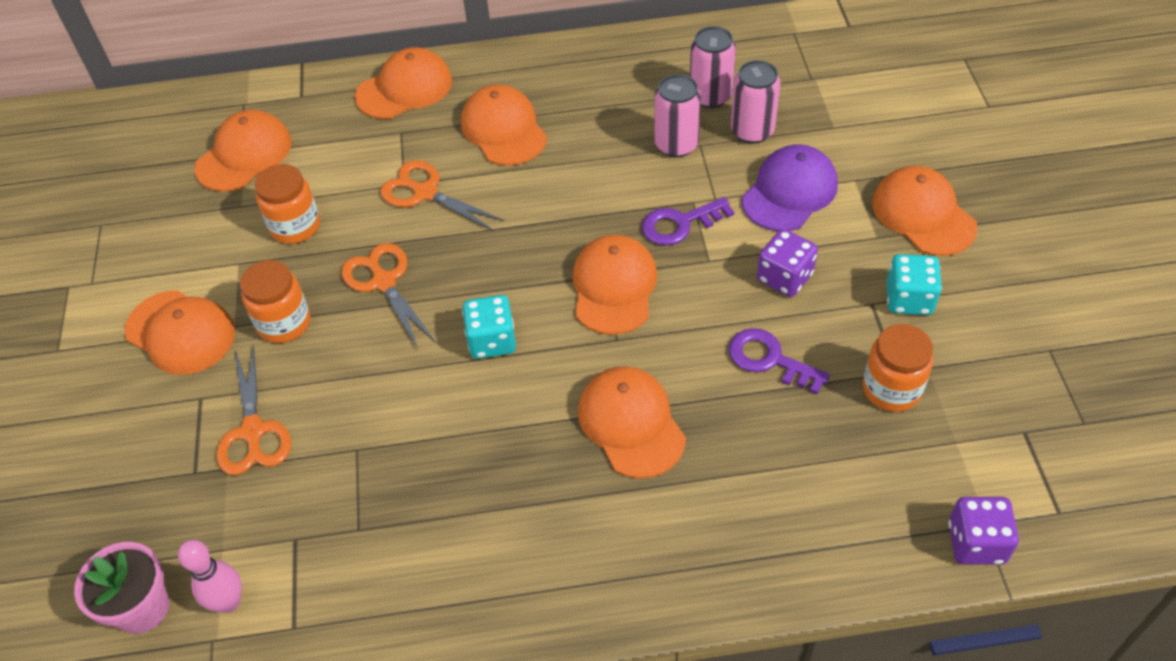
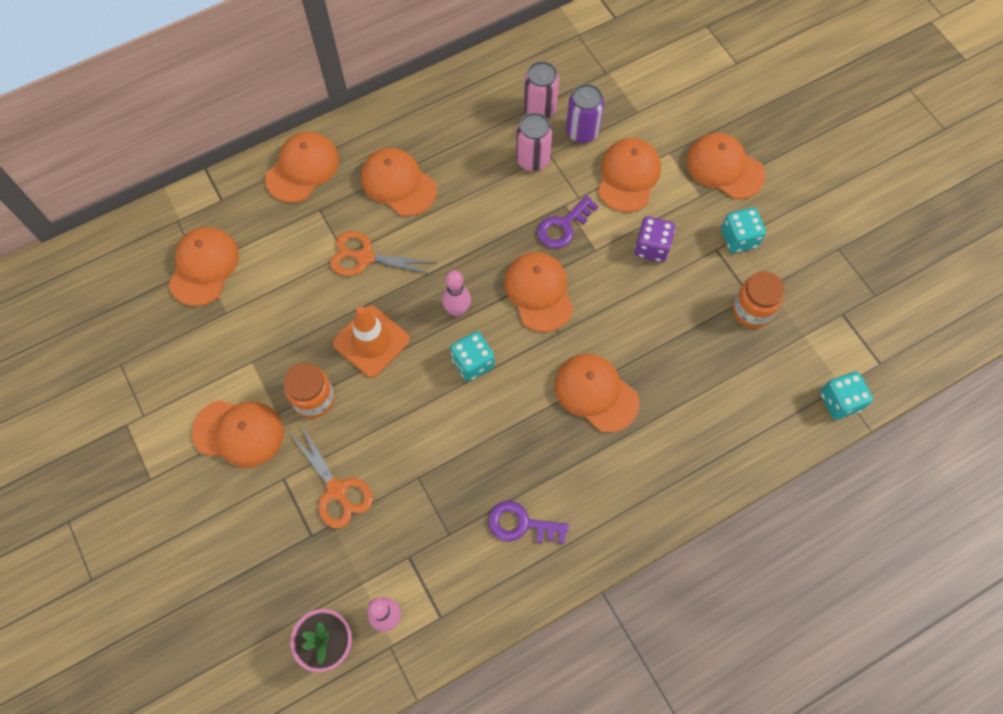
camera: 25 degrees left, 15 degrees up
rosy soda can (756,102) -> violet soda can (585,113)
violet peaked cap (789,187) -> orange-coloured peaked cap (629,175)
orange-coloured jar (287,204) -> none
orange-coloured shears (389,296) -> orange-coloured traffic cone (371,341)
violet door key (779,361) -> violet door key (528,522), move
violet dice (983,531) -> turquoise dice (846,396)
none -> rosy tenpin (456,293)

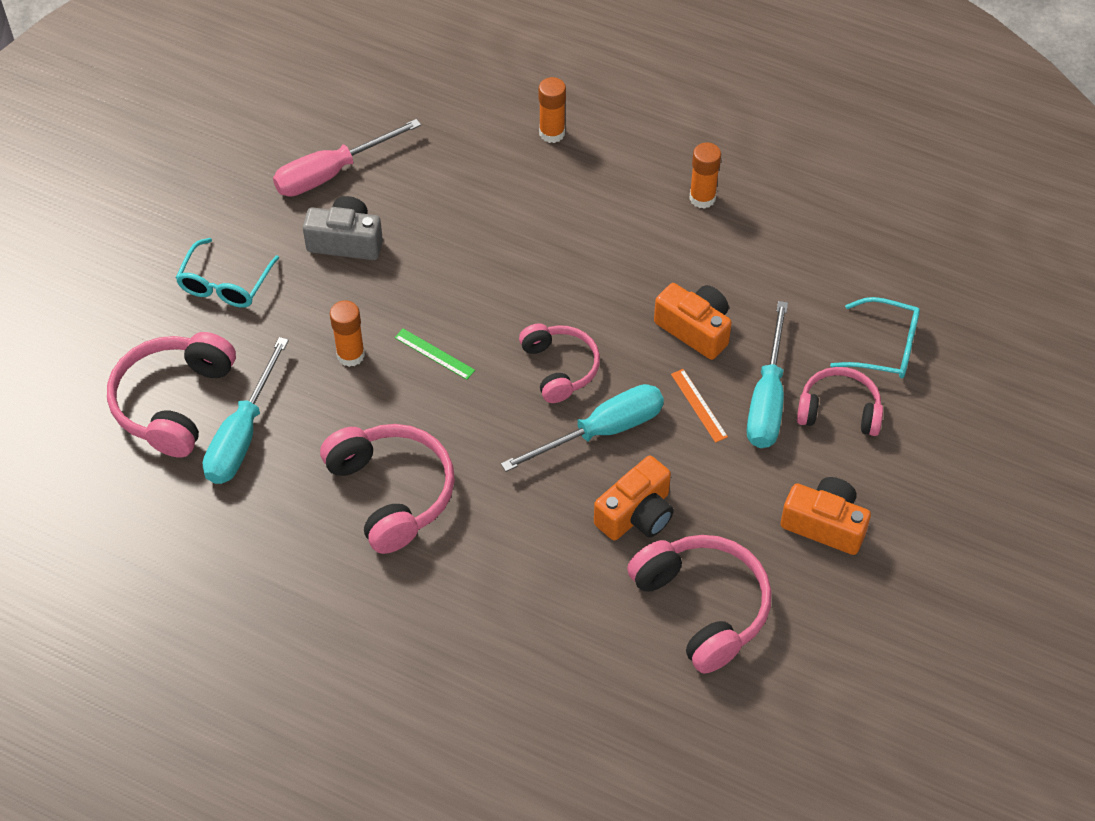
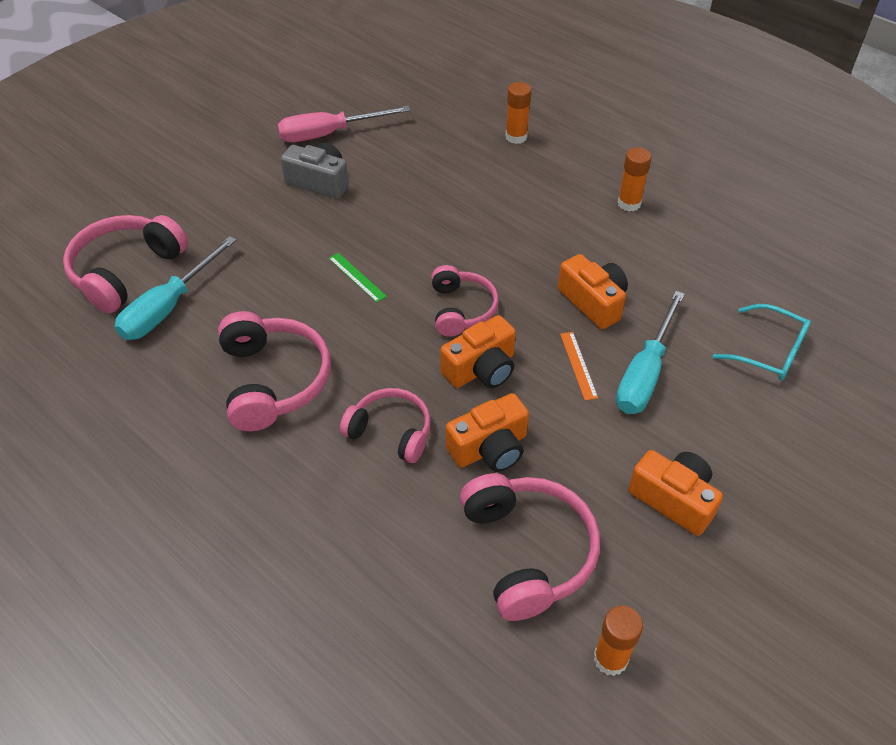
camera: 15 degrees right, 5 degrees down
turquoise glasses (227,273) -> none
orange-coloured glue stick (347,333) -> orange-coloured glue stick (618,641), move
rosy headset (840,401) -> rosy headset (385,425), move
turquoise hand screwdriver (582,428) -> orange-coloured compact camera (478,351)

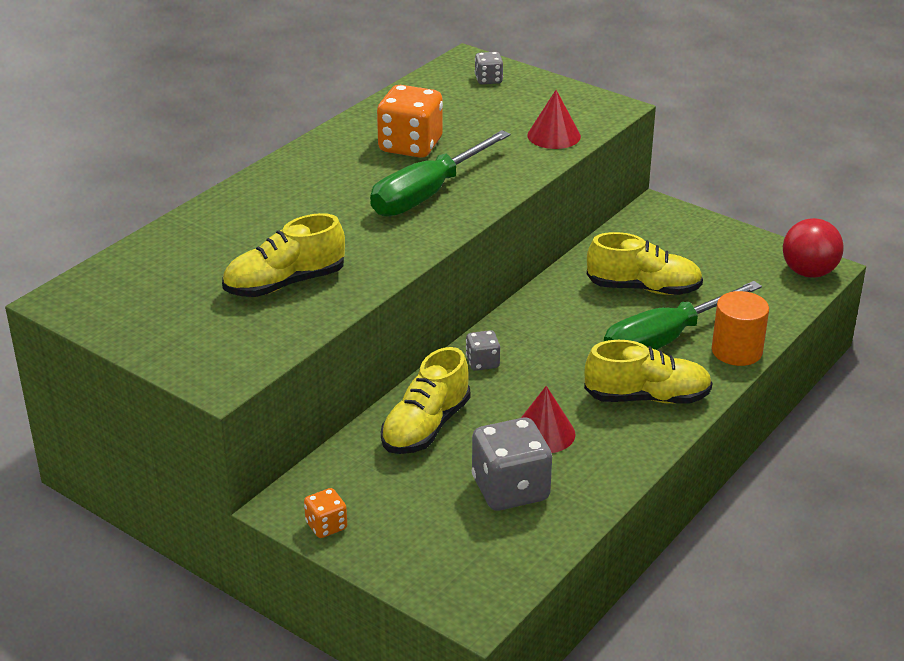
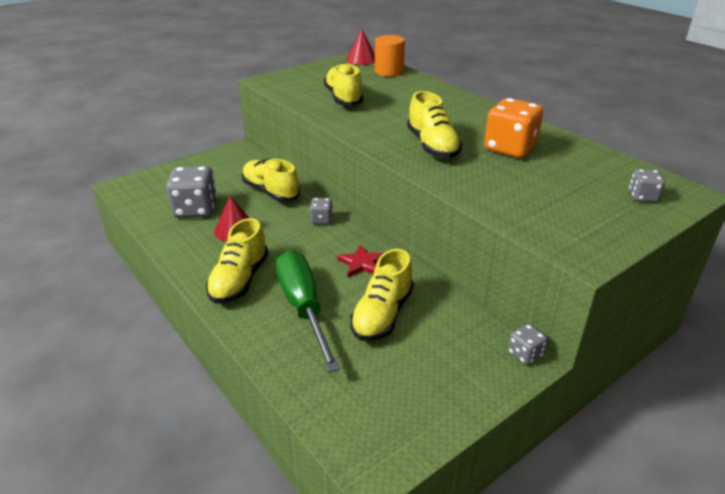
camera: 105 degrees right, 0 degrees up
crimson cone shape (554,119) -> crimson cone shape (360,47), move
green hand screwdriver (440,173) -> yellow shoe (434,124)
crimson play ball (813,248) -> none
orange-coloured cylinder shape (740,328) -> orange-coloured cylinder shape (390,56), move
orange-coloured dice (325,513) -> none
none -> crimson star shape (360,260)
none -> gray dice (527,344)

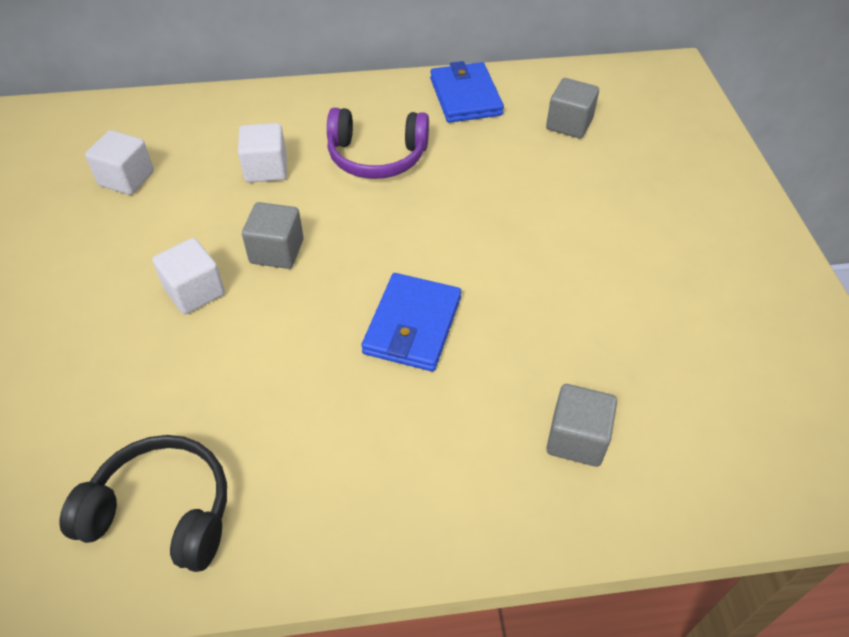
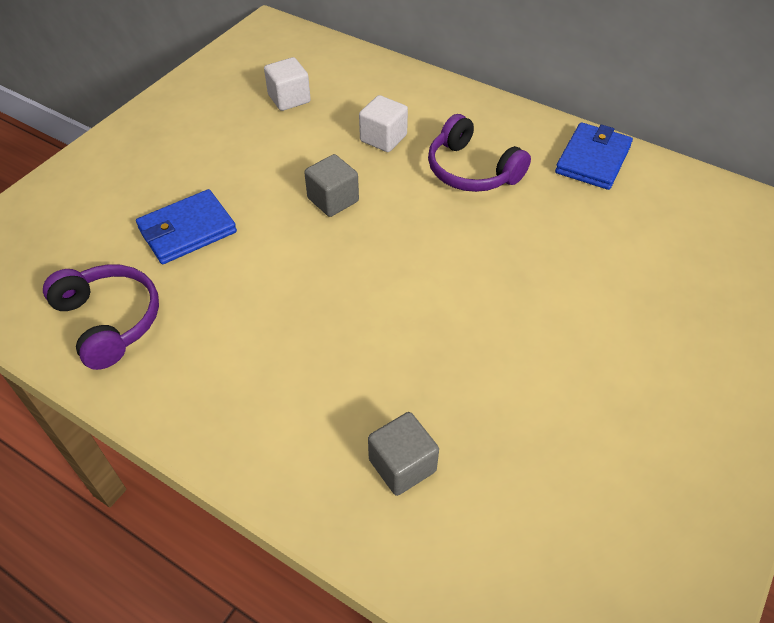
camera: 40 degrees right, 0 degrees up
gray block (572,108) -> none
pure white block (188,276) -> none
blue billfold (411,322) -> blue billfold (186,226), move
black headset (143,503) -> violet headset (101,317)

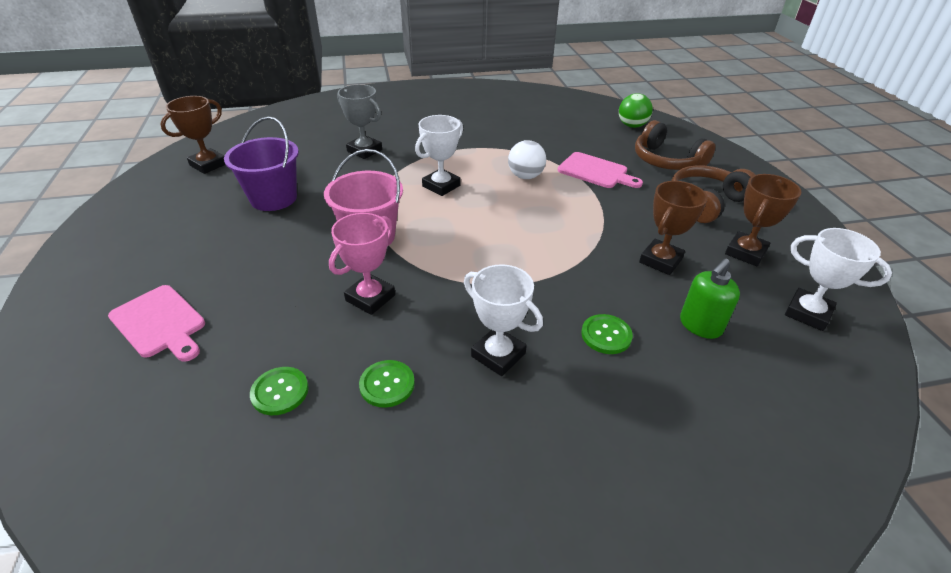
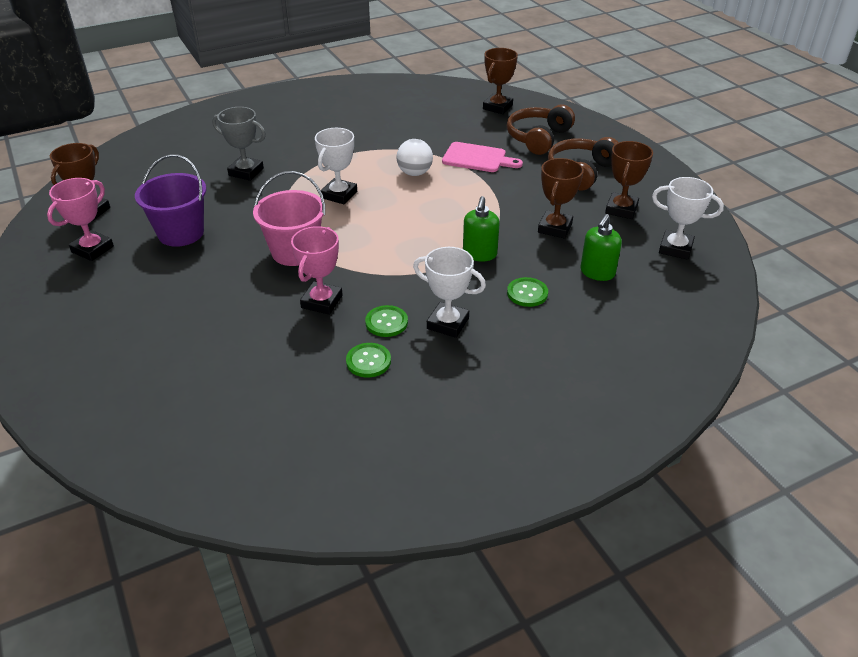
camera: 15 degrees left, 0 degrees up
green play ball (636,110) -> brown prize cup (500,81)
brown headset (675,145) -> brown headset (541,129), 90 degrees clockwise
rosy chopping board (156,323) -> none
green button (279,391) -> green button (386,321), move
none -> rosy prize cup (80,219)
none -> green pump bottle (481,229)

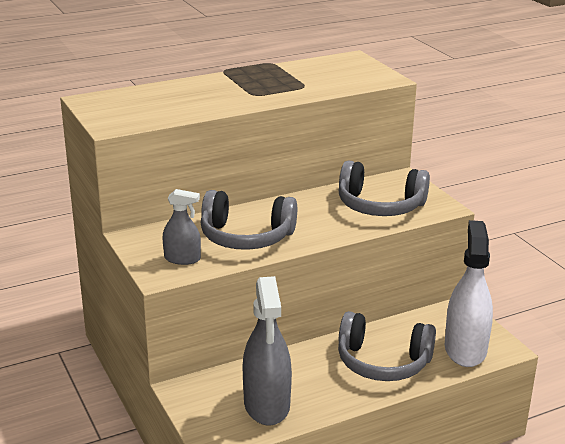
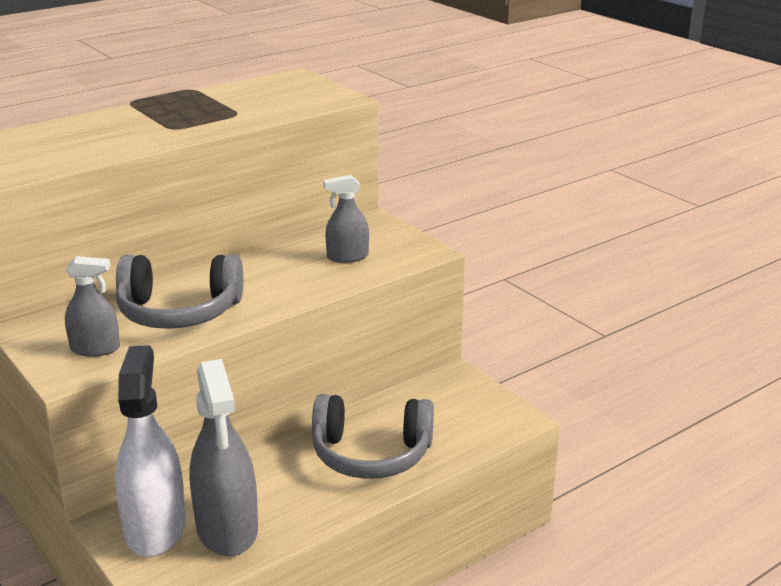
camera: 10 degrees left, 0 degrees up
gray headset (384,188) -> gray spray cleaner (346,219)
pure white spray cleaner (469,293) -> pure white spray cleaner (150,451), move

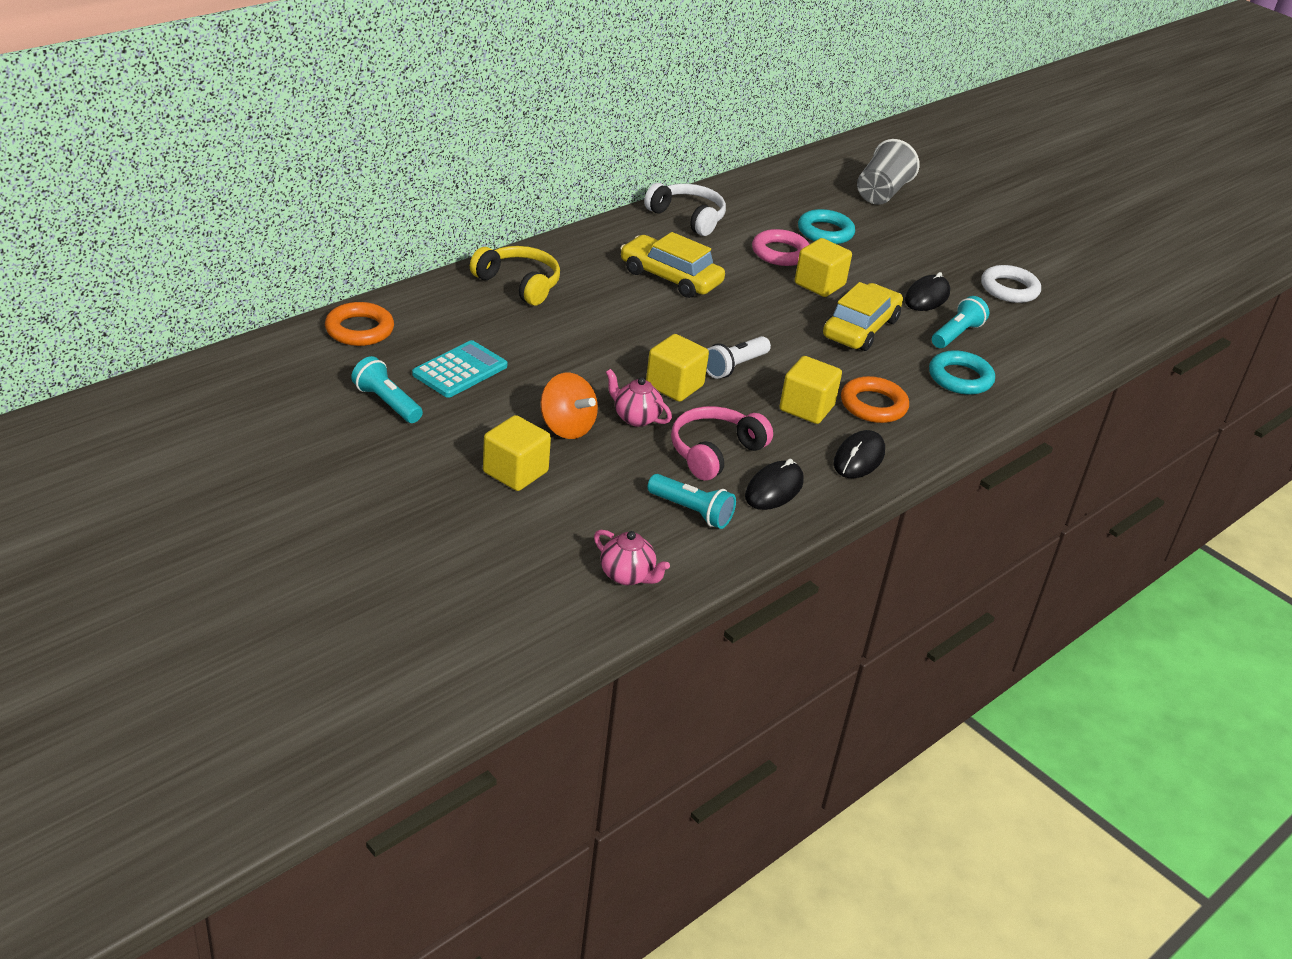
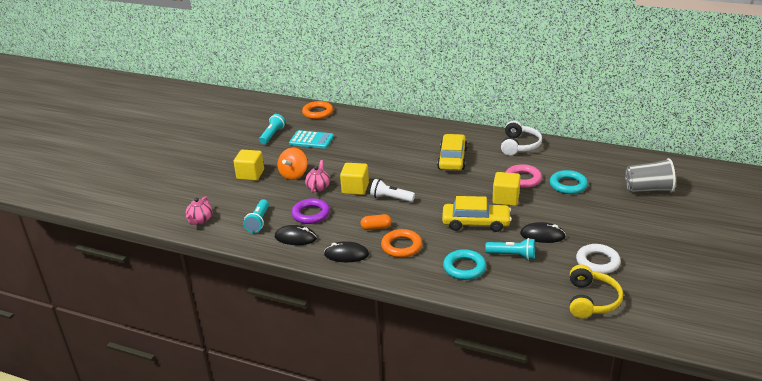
camera: 70 degrees right, 5 degrees down
yellow headset (515,275) -> yellow headset (596,292), move
yellow block (811,390) -> orange-coloured pill shape (376,222)
rosy headset (722,443) -> violet ring (310,211)

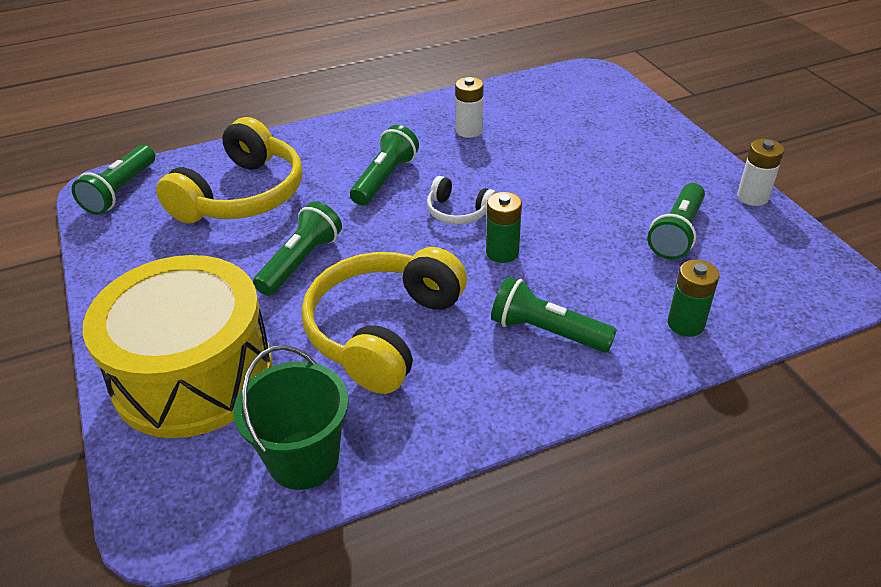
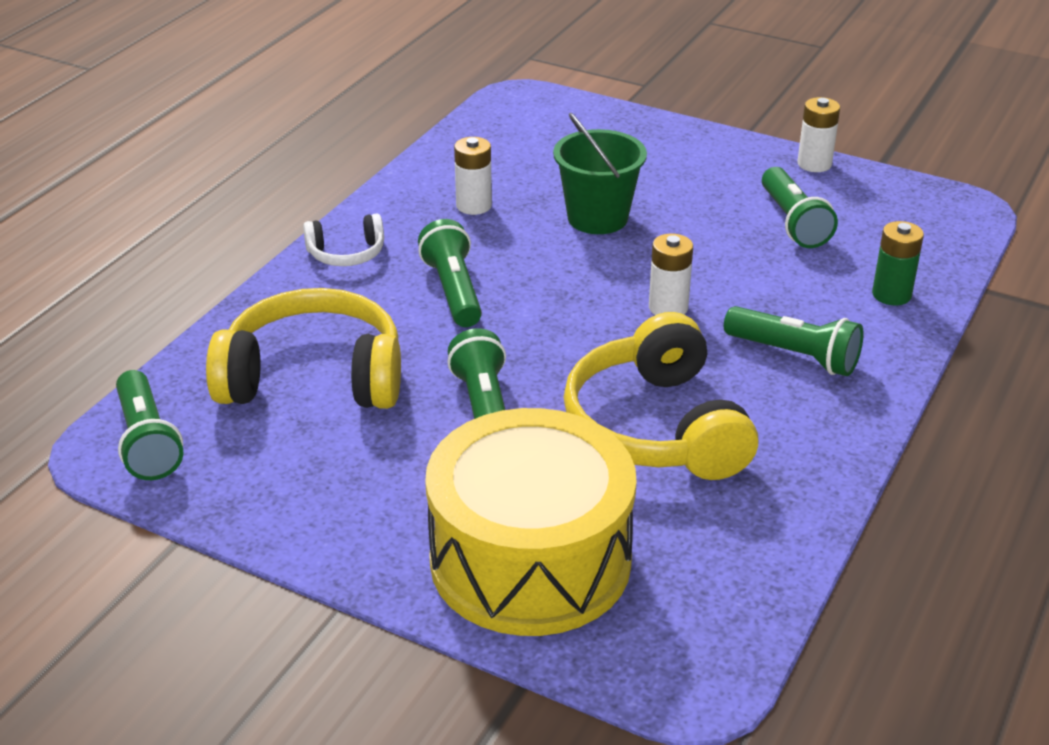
camera: 40 degrees left, 5 degrees down
yellow headset (229,170) -> yellow headset (303,348), 75 degrees counterclockwise
pure white headset (461,200) -> pure white headset (343,239), move
green battery (504,227) -> pure white battery (671,274)
green torch (554,314) -> green torch (794,341), 135 degrees counterclockwise
green sand bucket (291,417) -> green sand bucket (600,173), move

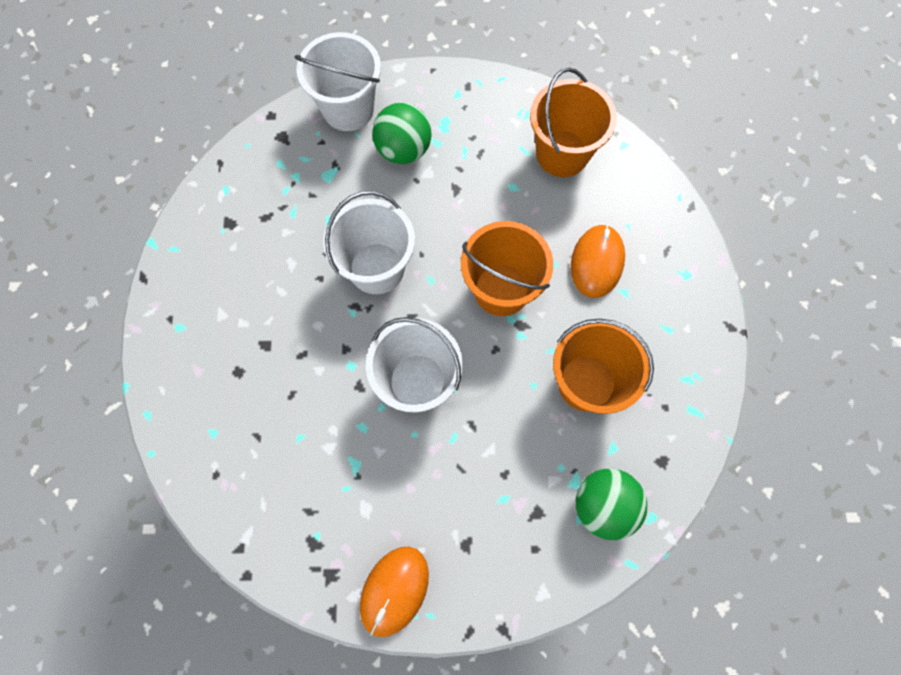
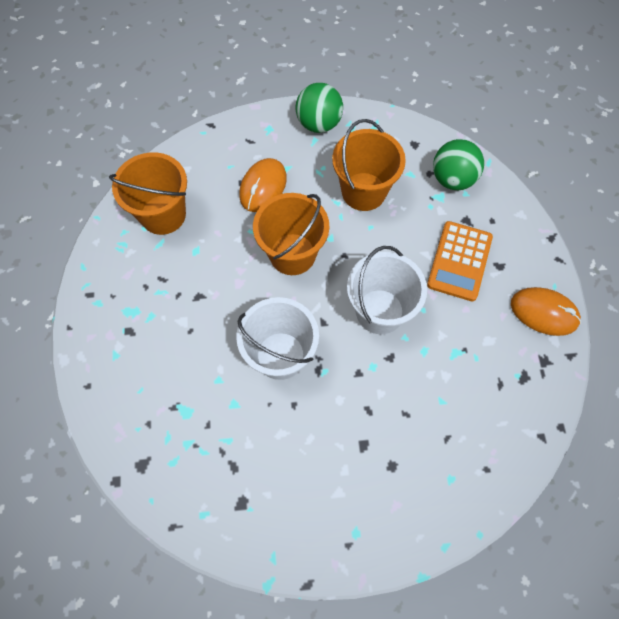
camera: 95 degrees left, 5 degrees down
pure white sand bucket (337,81) -> none
green play ball (402,133) -> green play ball (319,108), move
orange-coloured PC mouse (598,261) -> orange-coloured PC mouse (263,185), 75 degrees counterclockwise
none -> orange-coloured pocket calculator (460,261)

